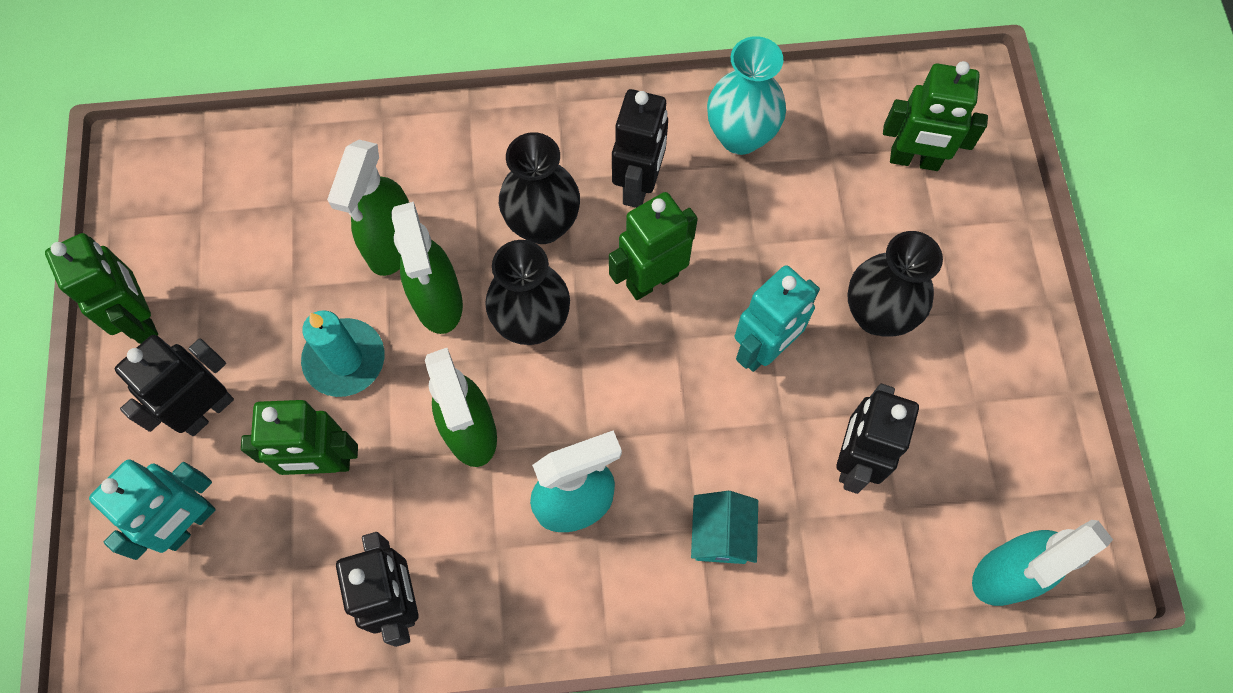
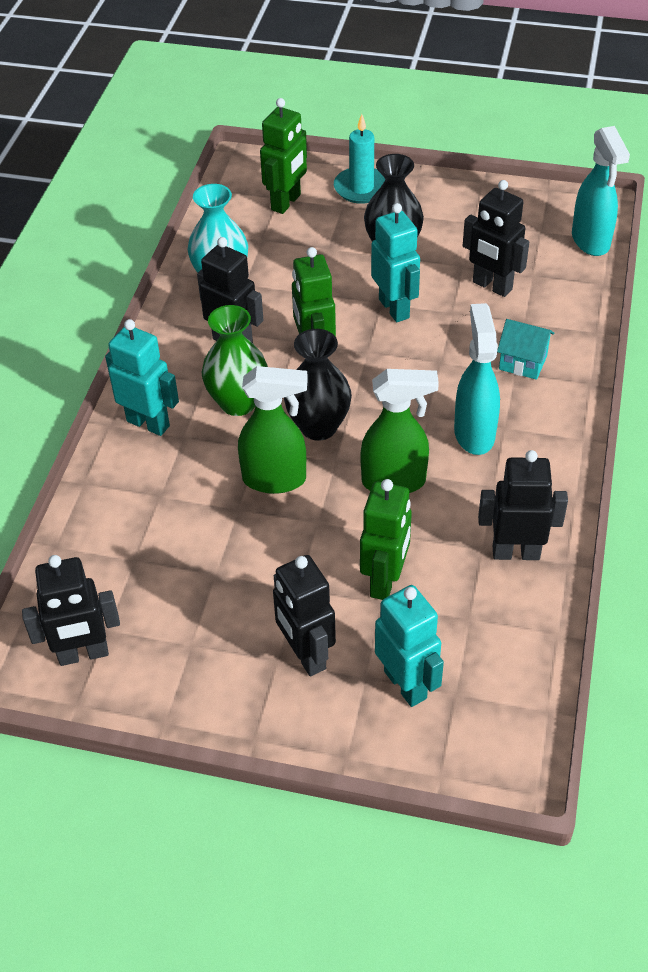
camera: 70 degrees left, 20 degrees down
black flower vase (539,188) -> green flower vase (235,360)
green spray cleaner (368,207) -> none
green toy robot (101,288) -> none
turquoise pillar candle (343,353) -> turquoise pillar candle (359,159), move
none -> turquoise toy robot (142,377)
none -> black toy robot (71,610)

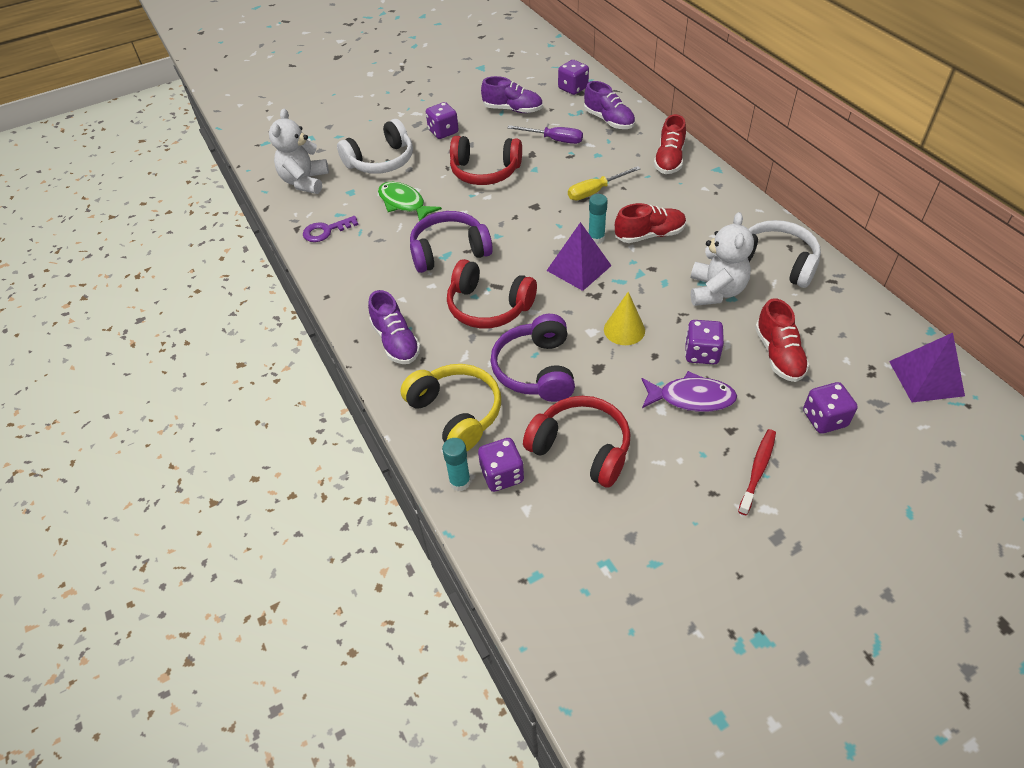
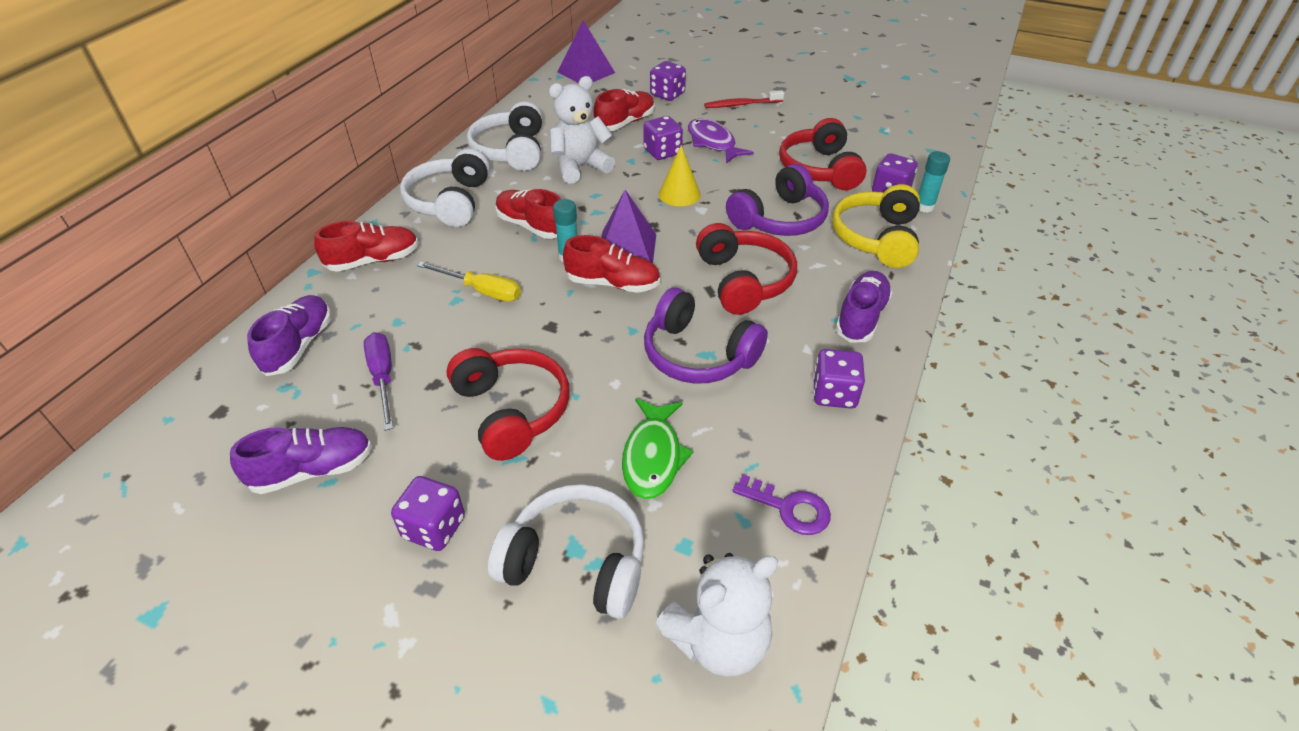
camera: 130 degrees left, 5 degrees down
violet dice (573,77) -> violet dice (839,378), move
violet shoe (512,94) -> violet shoe (301,460), 90 degrees clockwise
none -> pure white headset (445,188)
none -> crimson shoe (611,264)

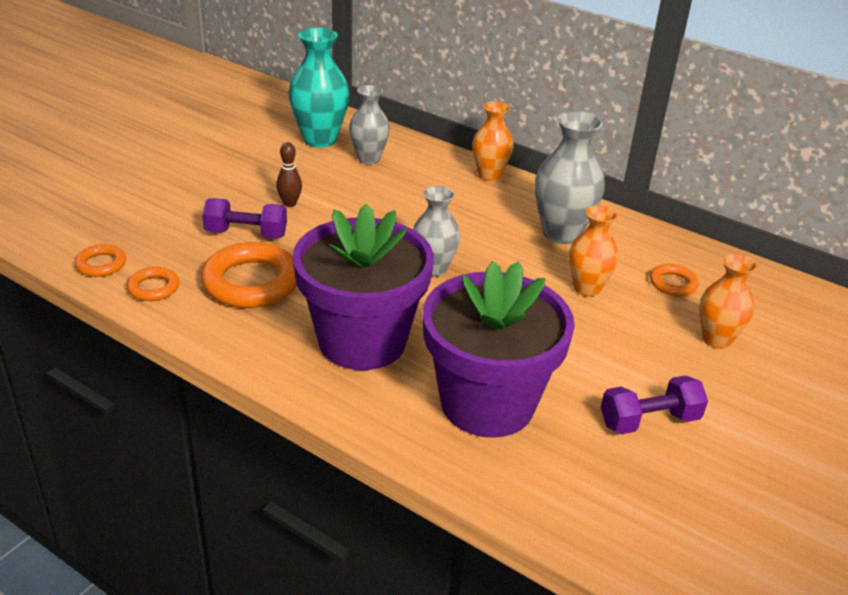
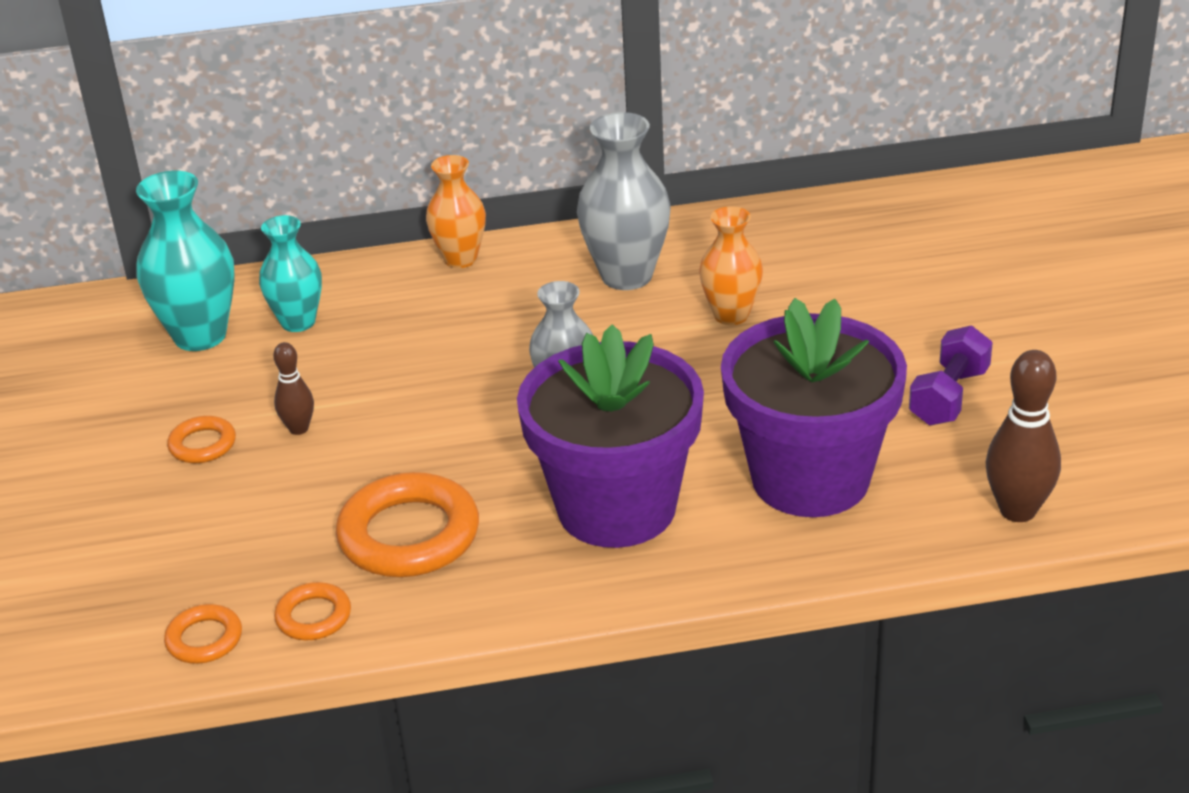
camera: 40 degrees left, 0 degrees up
gray flower vase (369,124) -> turquoise flower vase (290,273)
violet hand weight (244,218) -> none
orange-coloured flower vase (728,301) -> none
orange-coloured ring (674,280) -> orange-coloured ring (201,439), move
none -> brown tenpin (1023,436)

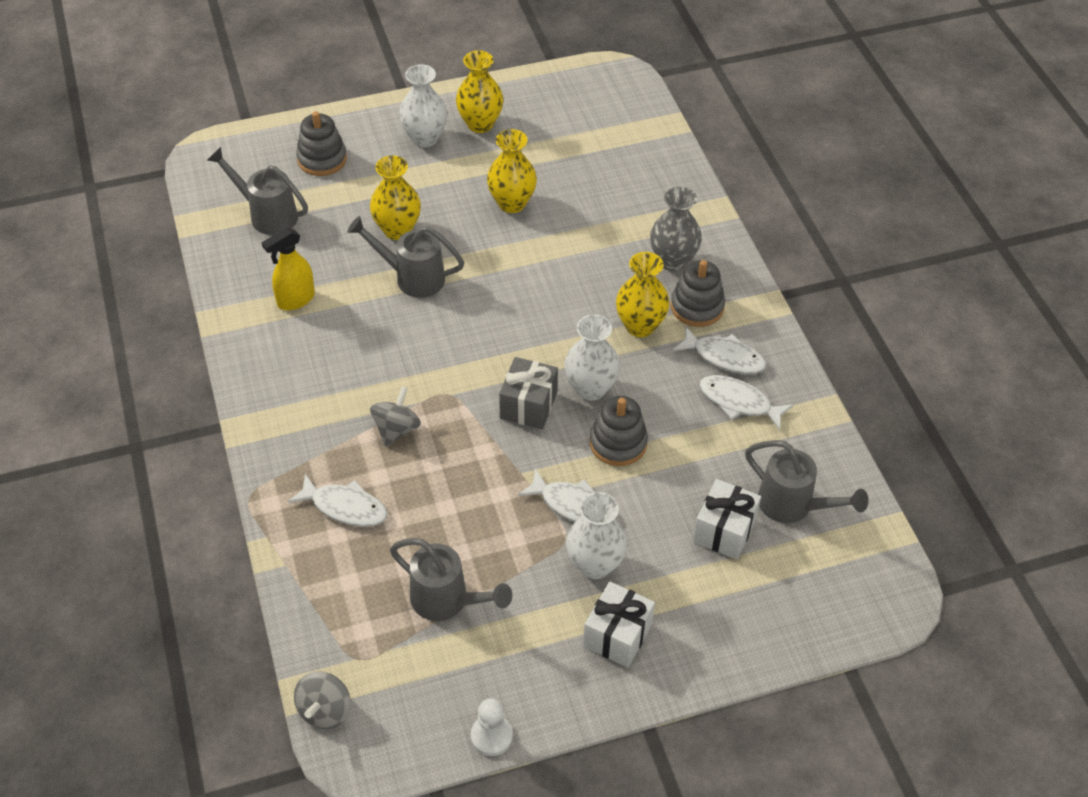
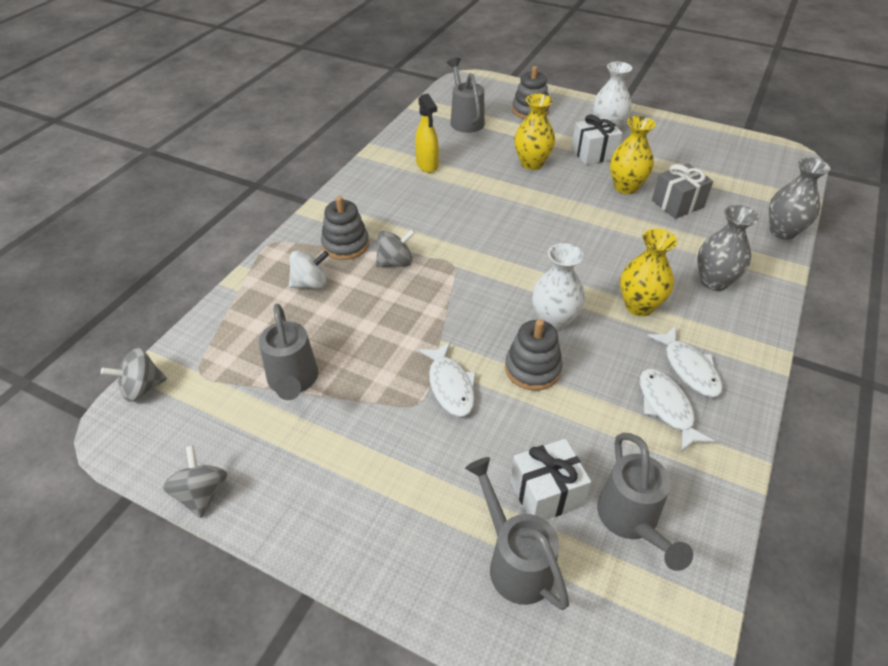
camera: 45 degrees right, 5 degrees down
yellow flower vase (479,91) -> none
gray sprinkling can (405,257) -> gray sprinkling can (517,533), move
yellow spray cleaner (288,269) -> yellow spray cleaner (427,133), 120 degrees counterclockwise
gray ring stacker (698,293) -> gray ring stacker (345,228), move
gray present (528,393) -> gray present (682,191), move
pure white fish figure (338,500) -> pure white spinning top (309,270)
pure white flower vase (596,535) -> none
pure white present (619,624) -> pure white present (597,139), move
pure white chess pawn (492,727) -> gray spinning top (194,482)
none -> gray flower vase (799,198)

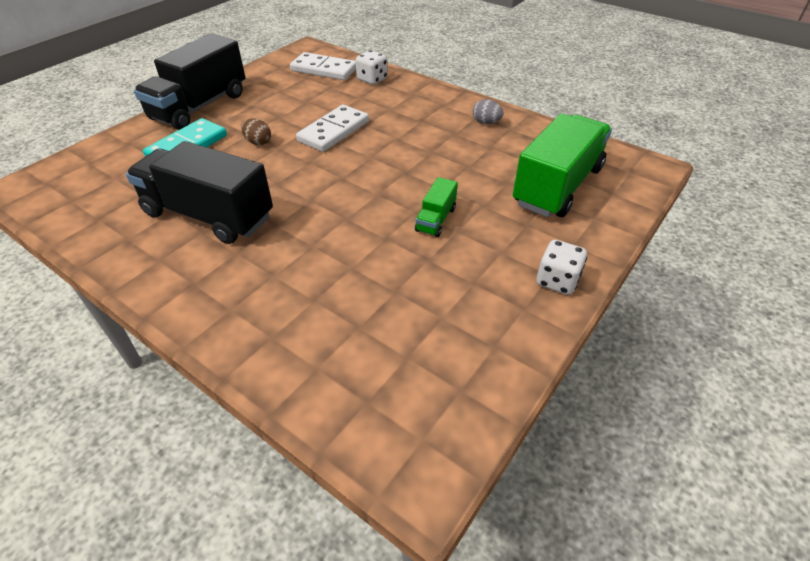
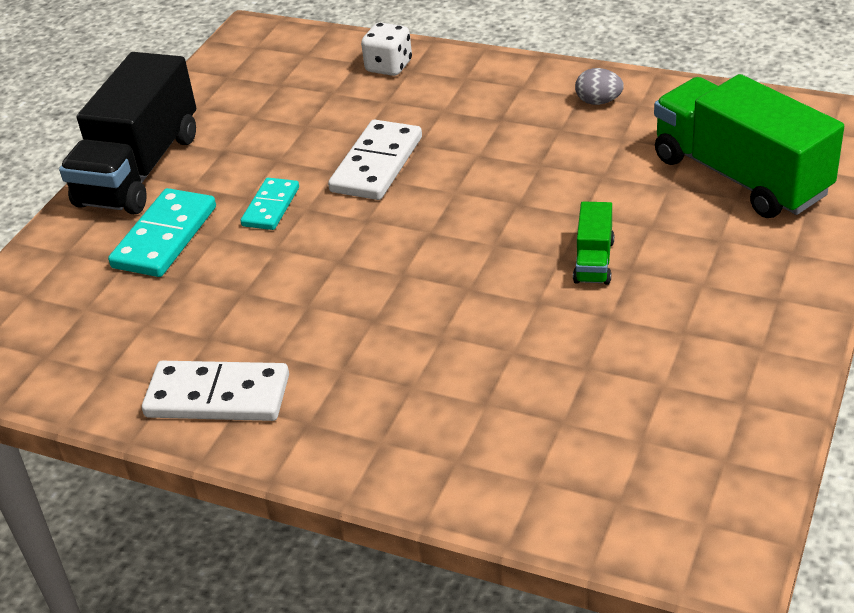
camera: 10 degrees left, 5 degrees down
pure white domino tile (323,66) -> pure white domino tile (215,391), move
green truck (562,165) -> green truck (749,146), 60 degrees counterclockwise
brown toy egg (256,131) -> turquoise domino tile (269,204)
black truck (199,192) -> none
pure white dice (562,267) -> none

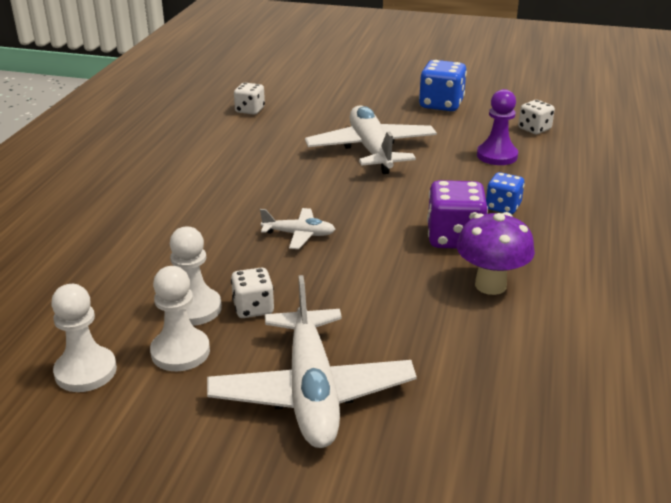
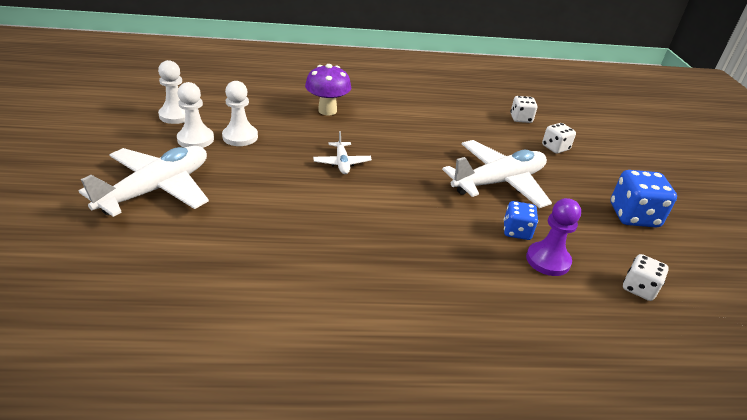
camera: 70 degrees right, 5 degrees up
blue dice (505,193) -> blue dice (521,220), move
violet dice (457,214) -> none
violet fungus (496,253) -> violet fungus (328,89), move
pure white dice (252,292) -> pure white dice (559,138), move
pure white toy plane (312,361) -> pure white toy plane (144,181), 150 degrees clockwise

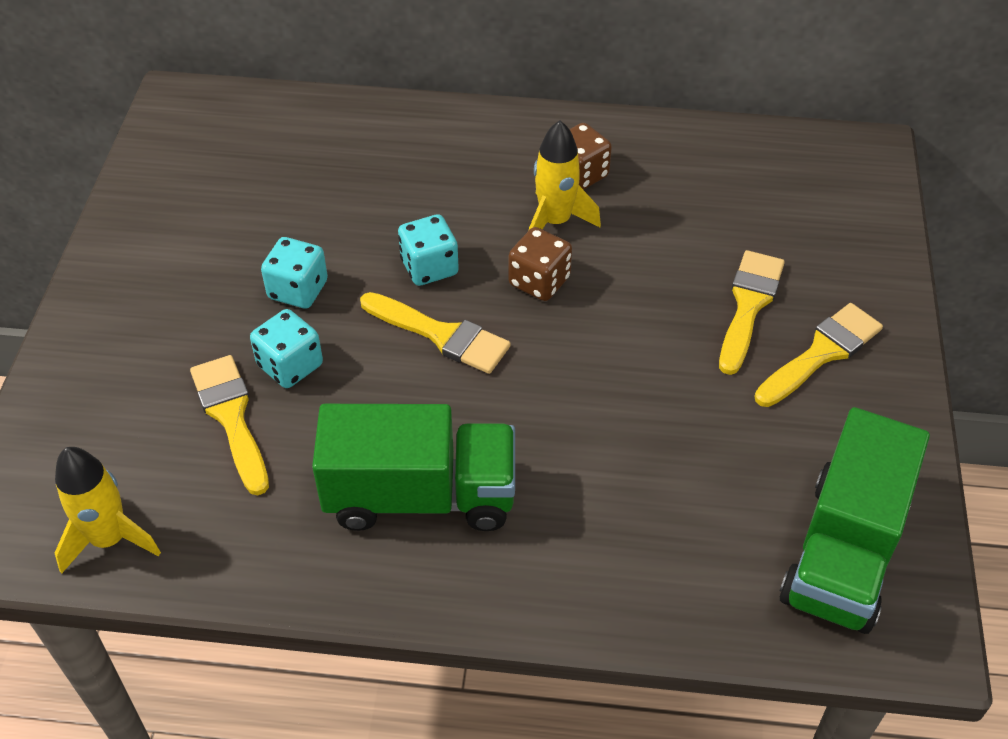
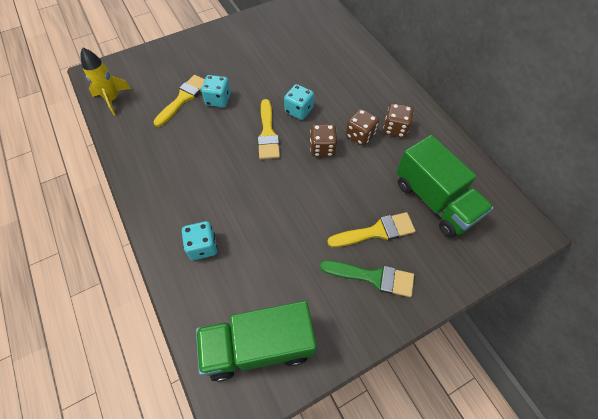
camera: 55 degrees right, 10 degrees up
yellow toy rocket (565,175) -> brown dice (362,127)
turquoise dice (294,273) -> turquoise dice (199,240), move
yellow paintbrush (818,355) -> green paintbrush (367,278)
green truck (413,467) -> green truck (445,186), move

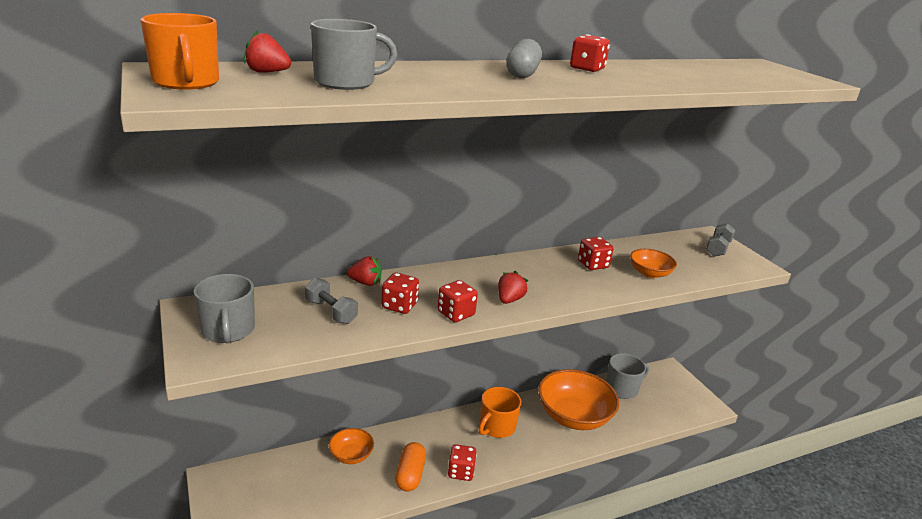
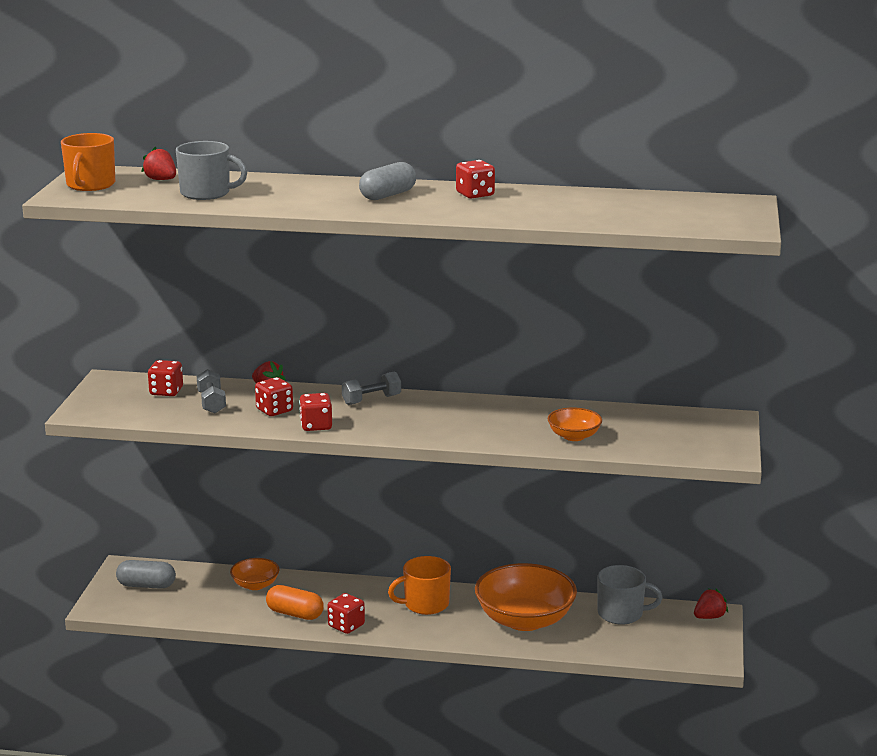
camera: 35 degrees right, 5 degrees down
gray hand weight (720,239) -> gray hand weight (371,388), move
crimson dice (596,253) -> crimson dice (165,378), move
crimson toy strawberry (513,287) -> crimson toy strawberry (711,604), move
gray mug (224,308) -> none
orange-coloured pill shape (410,466) -> orange-coloured pill shape (295,602), 75 degrees clockwise
none -> gray pill shape (146,574)

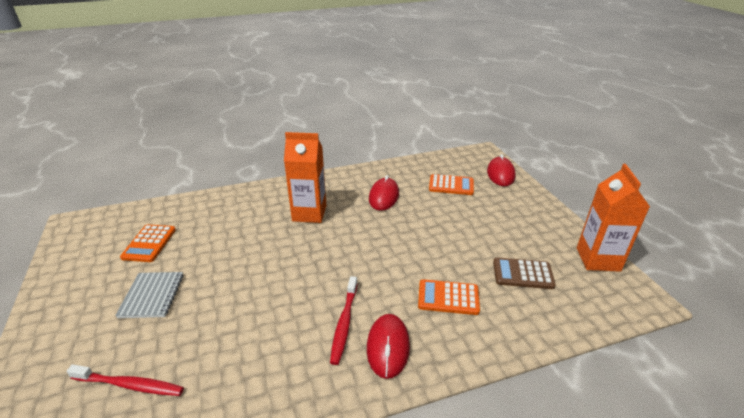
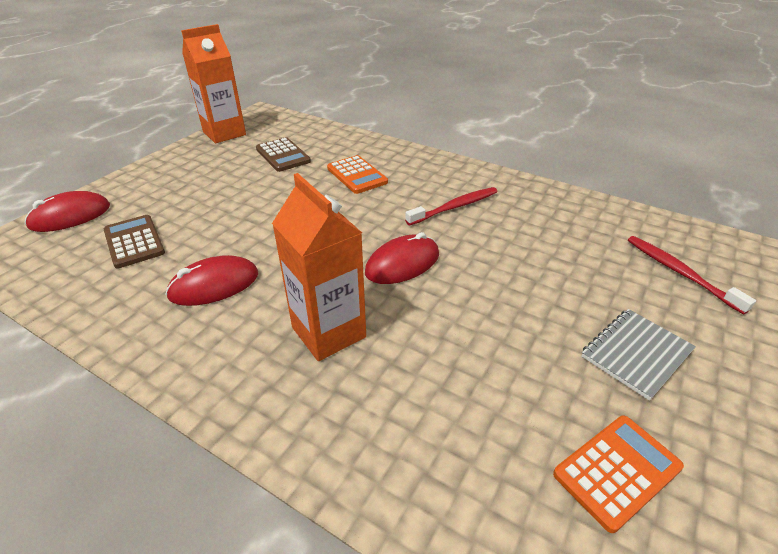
camera: 130 degrees left, 5 degrees up
orange-coloured pocket calculator (451,184) -> brown pocket calculator (134,241)
crimson PC mouse (388,346) -> crimson PC mouse (402,258), move

